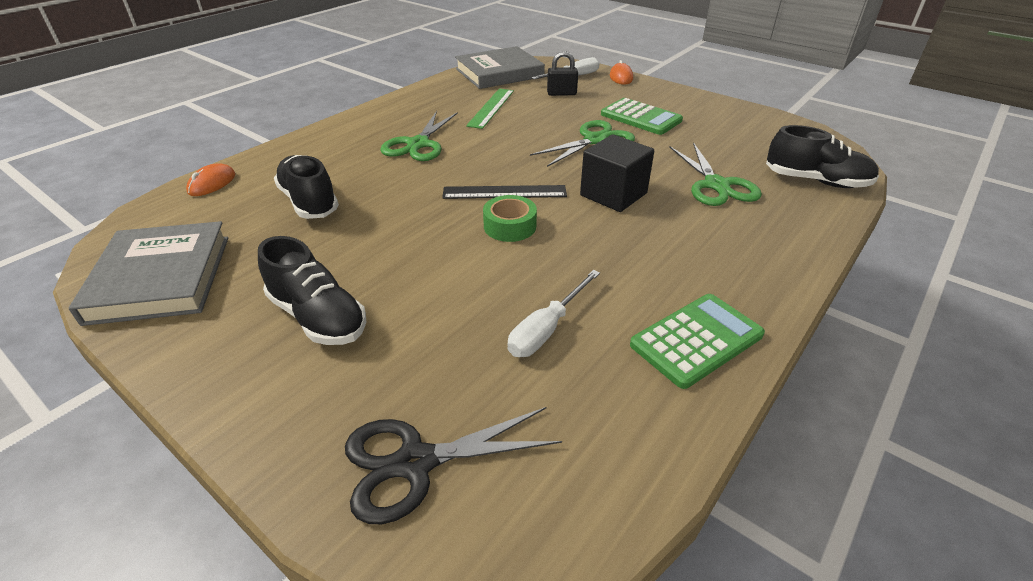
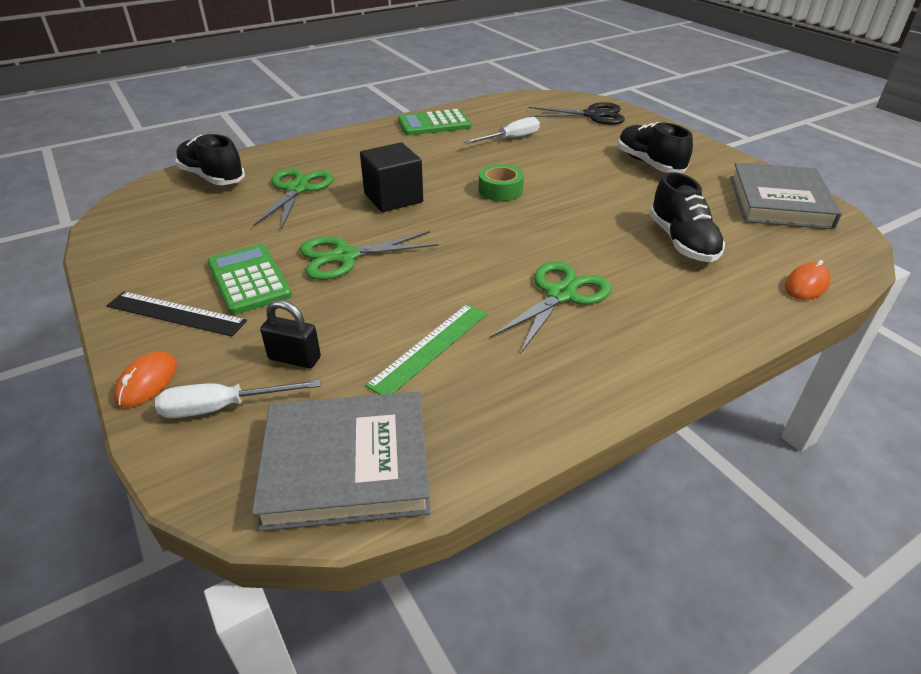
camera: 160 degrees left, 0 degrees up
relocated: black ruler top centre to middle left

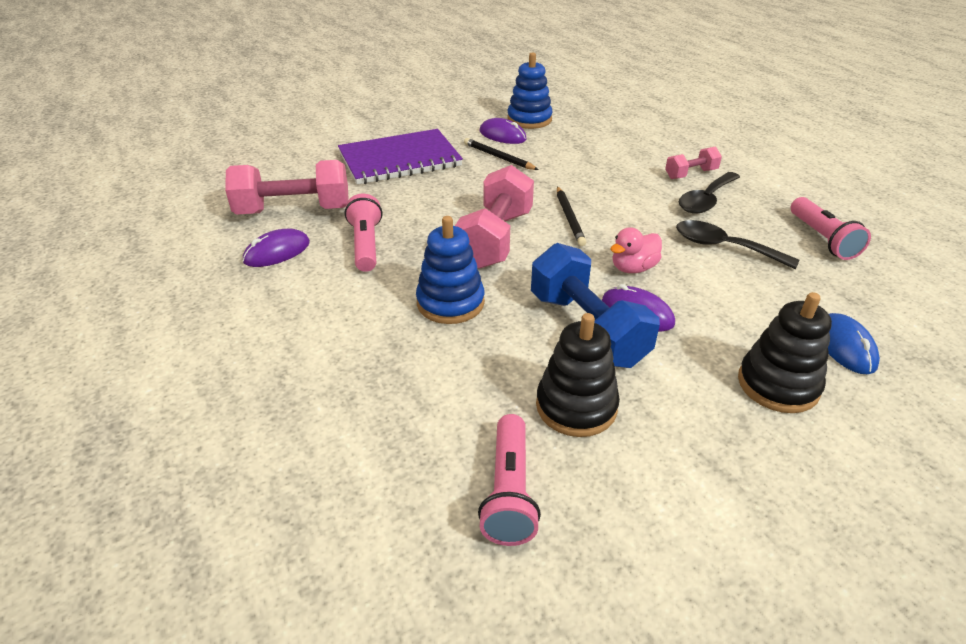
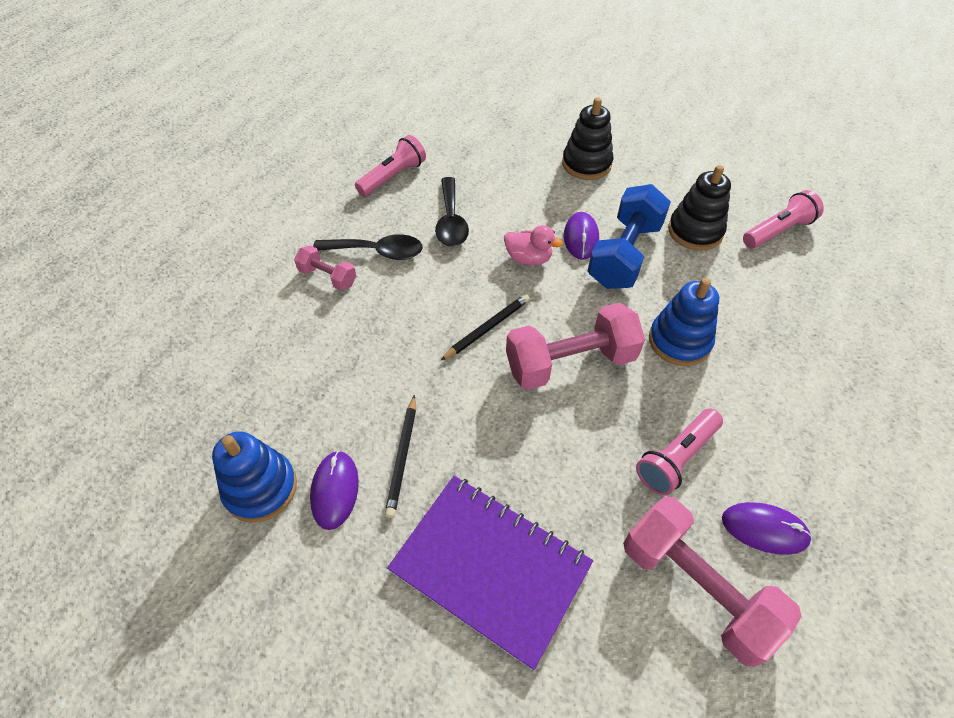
camera: 125 degrees left, 15 degrees up
missing: blue mouse middle right

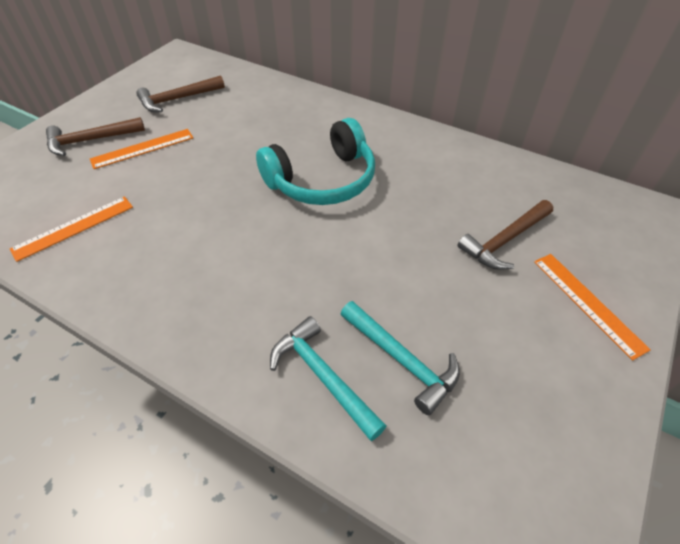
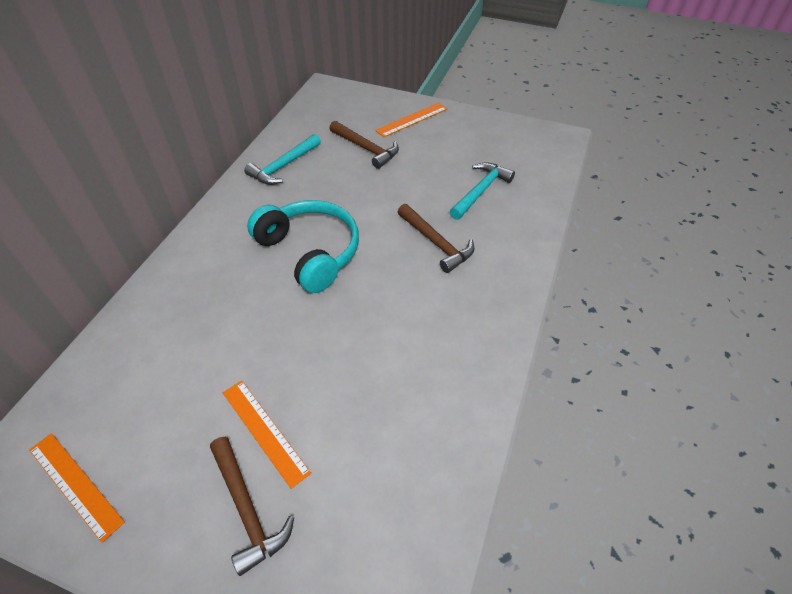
camera: 100 degrees left, 0 degrees up
relocated: orange ruler (no. 1 from left) middle left to bottom left; brown hammer (no. 2 from left in the first image) top left to brown hammer (no. 3 from left) centre; turquoise hammer (no. 1 from left) bottom centre to top centre

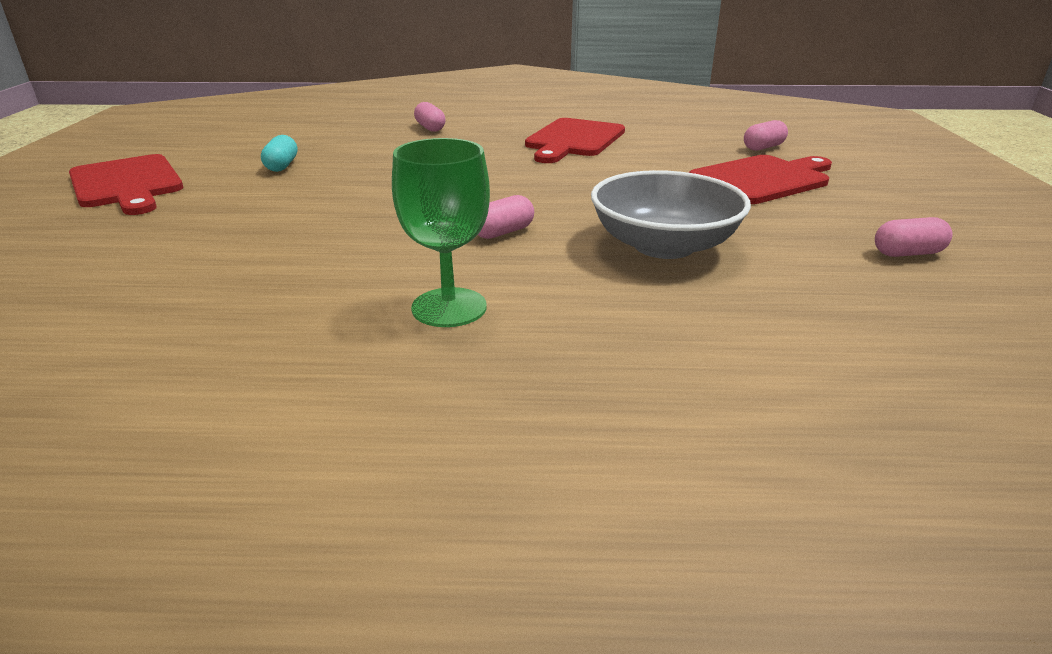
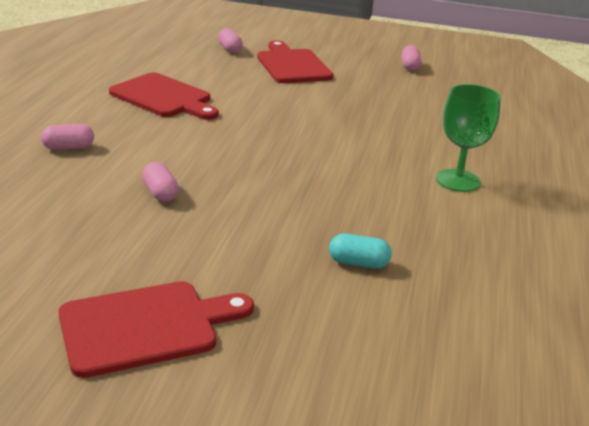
camera: 80 degrees left, 0 degrees up
missing: grey bowl top centre
relocated: turquoise capsule top left to centre; pink capsule (no. 2 from left) top centre to middle left

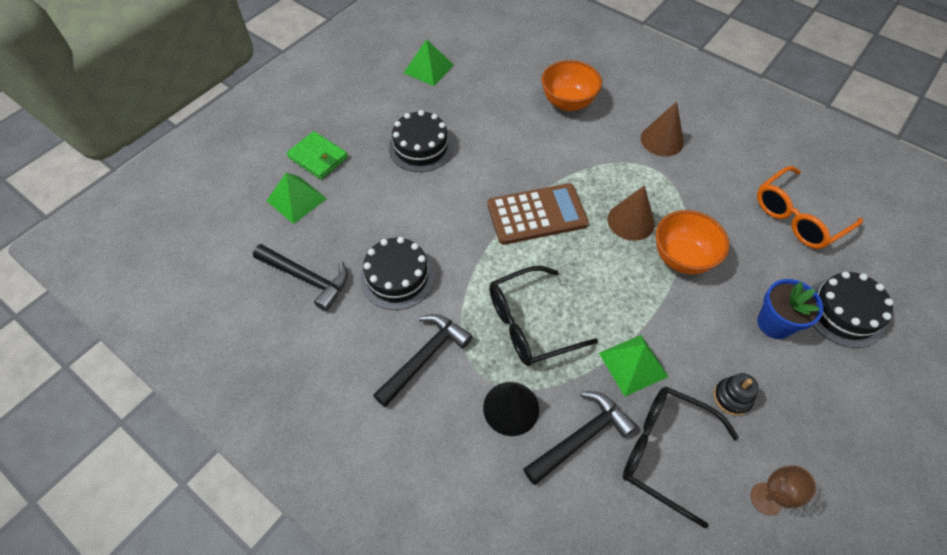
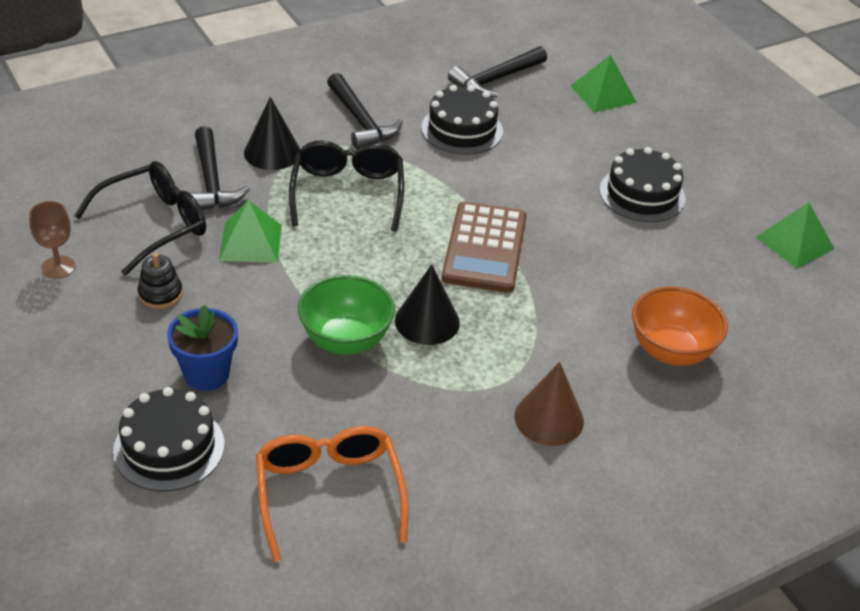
camera: 110 degrees right, 15 degrees down
missing: green wallet top centre
colour: brown cone (no. 1 from left) centre to black cone (no. 2 from left) centre; orange bowl (no. 2 from left) middle right to green bowl centre

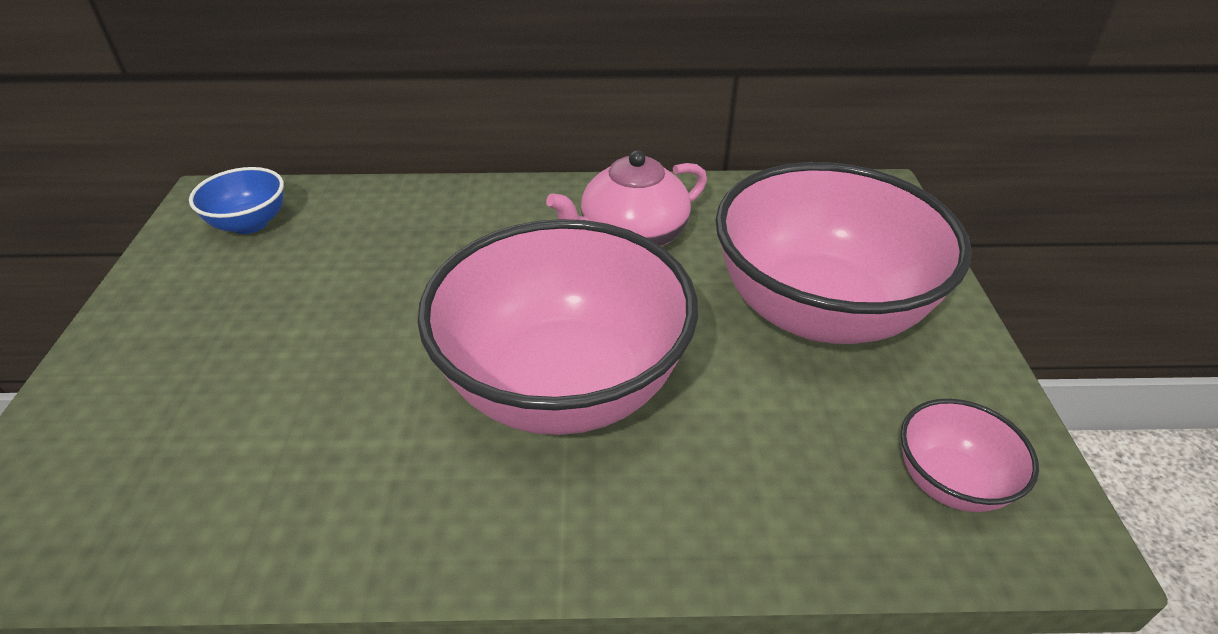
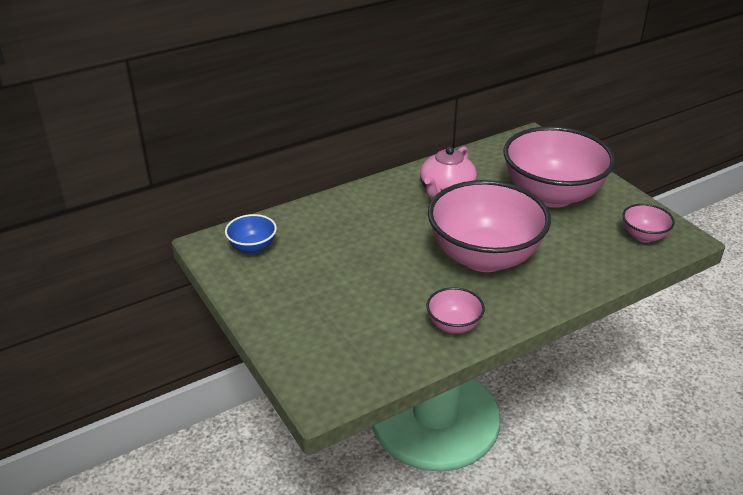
camera: 30 degrees left, 5 degrees down
appeared: pink bowl (no. 1 from left) centre

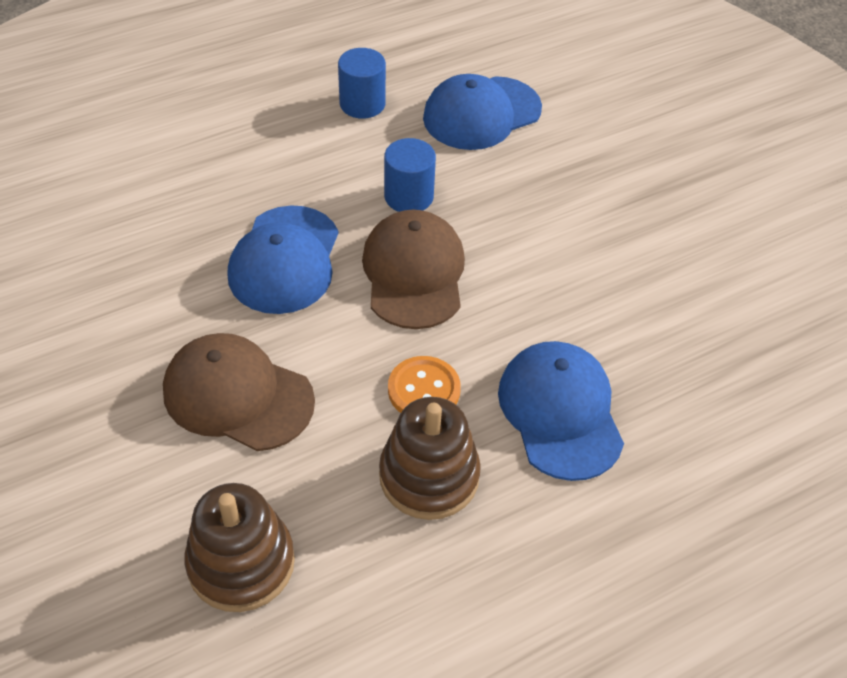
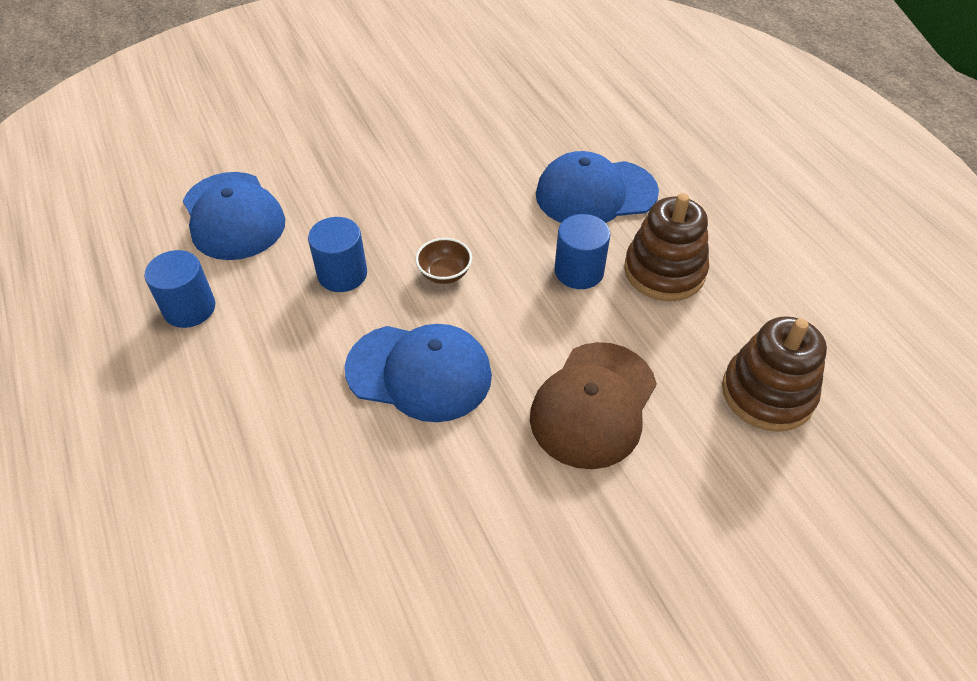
camera: 85 degrees left, 0 degrees up
exchanged: brown cap (no. 2 from left) centre to brown bowl centre; orange button centre to blue cylinder (no. 3 from left) centre

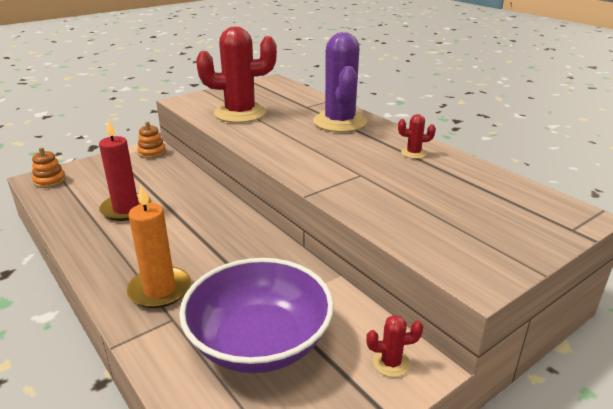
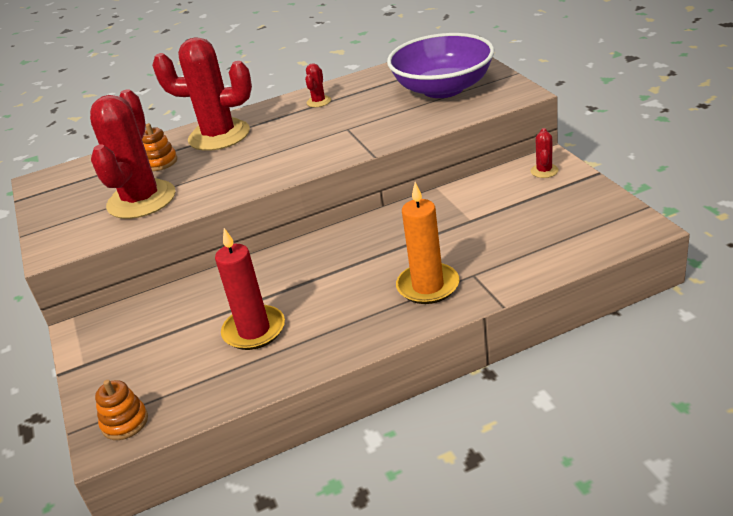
camera: 70 degrees left, 5 degrees up
relocated: orange stacking toy (no. 2 from left) middle left to top left; purple bowl bottom centre to top centre
colour: purple cactus top centre to red cactus (no. 2 from left) top left

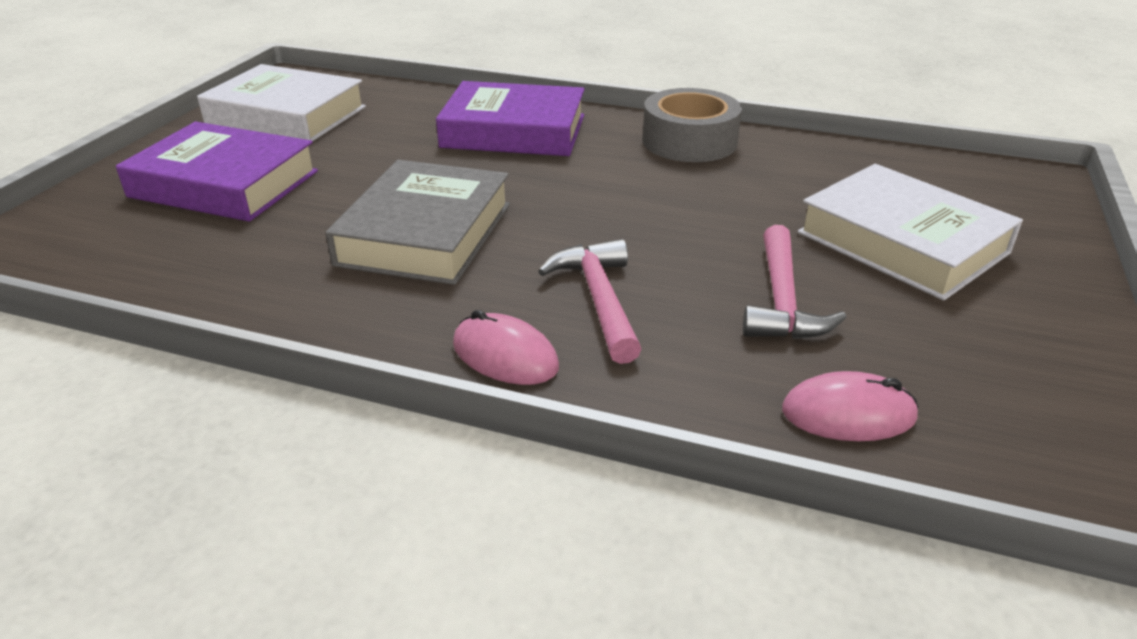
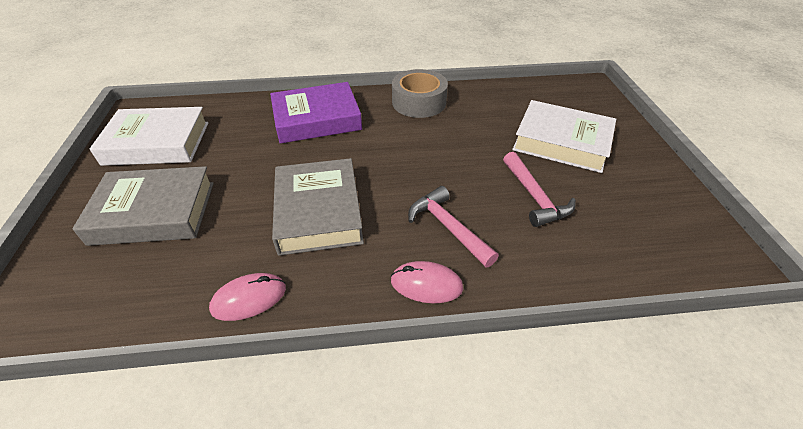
camera: 25 degrees left, 10 degrees up
relocated: pink mouse (no. 2 from left in the first image) middle right to pink mouse (no. 1 from left) bottom left
colour: purple book (no. 1 from left) top left to grey book (no. 1 from left) middle left

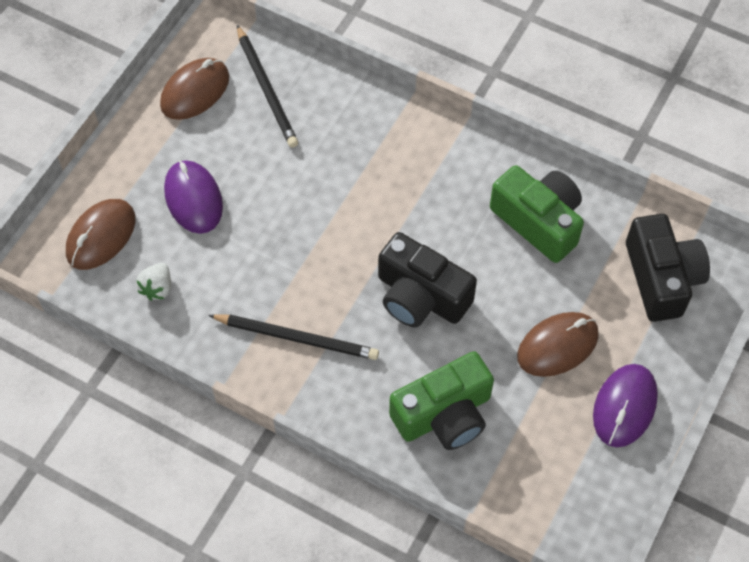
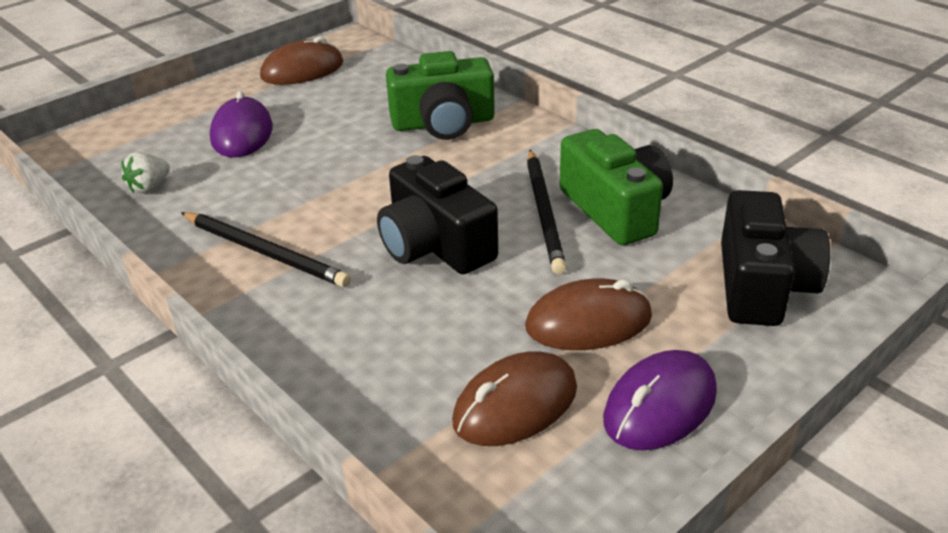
camera: 20 degrees right, 25 degrees down
relocated: brown mouse (no. 1 from left in the first image) middle left to brown mouse (no. 2 from left) bottom centre; black pencil (no. 1 from left in the first image) top centre to black pencil (no. 2 from left) centre; green camera (no. 1 from left) bottom centre to top centre

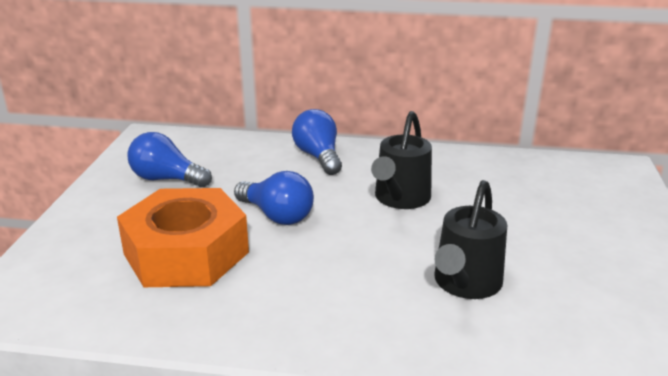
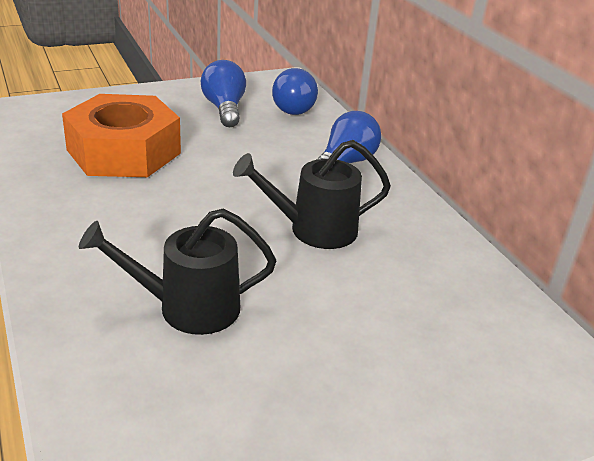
camera: 55 degrees right, 5 degrees up
relocated: blue light bulb (no. 2 from left) centre to top centre

